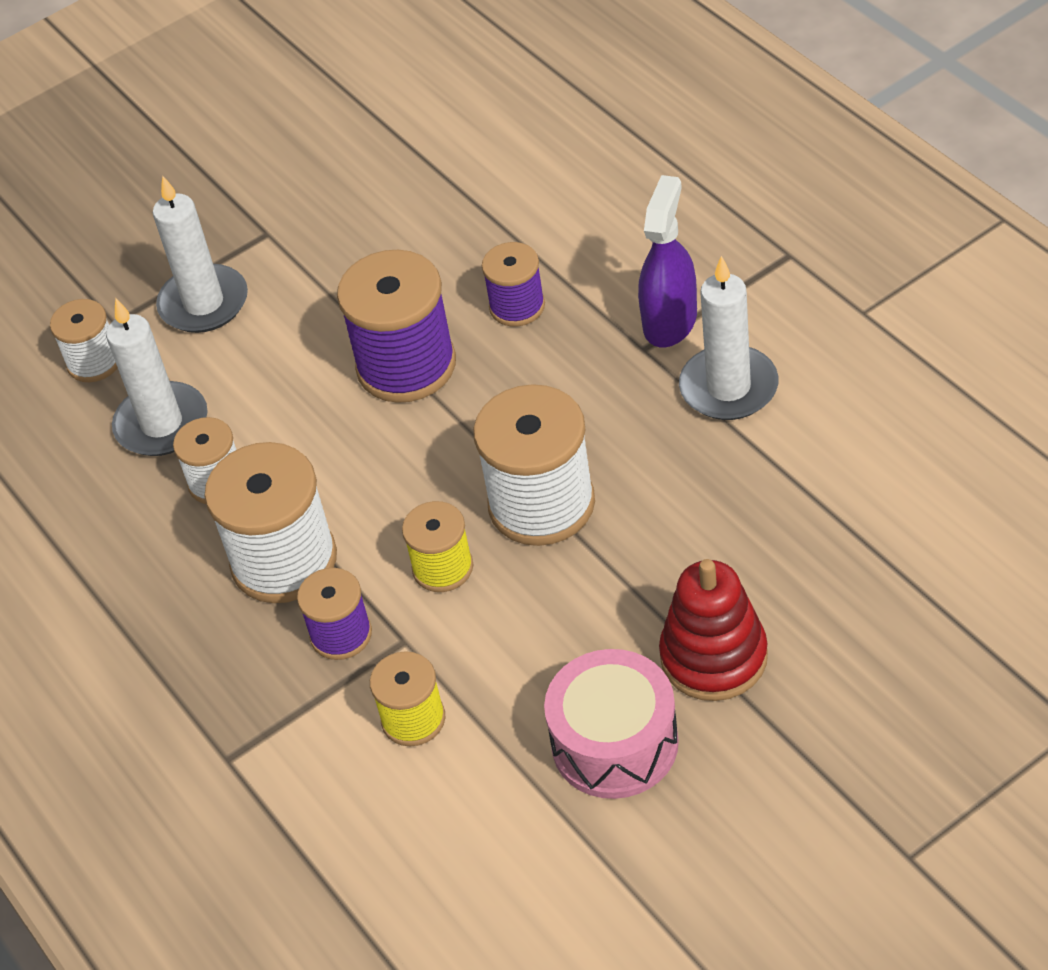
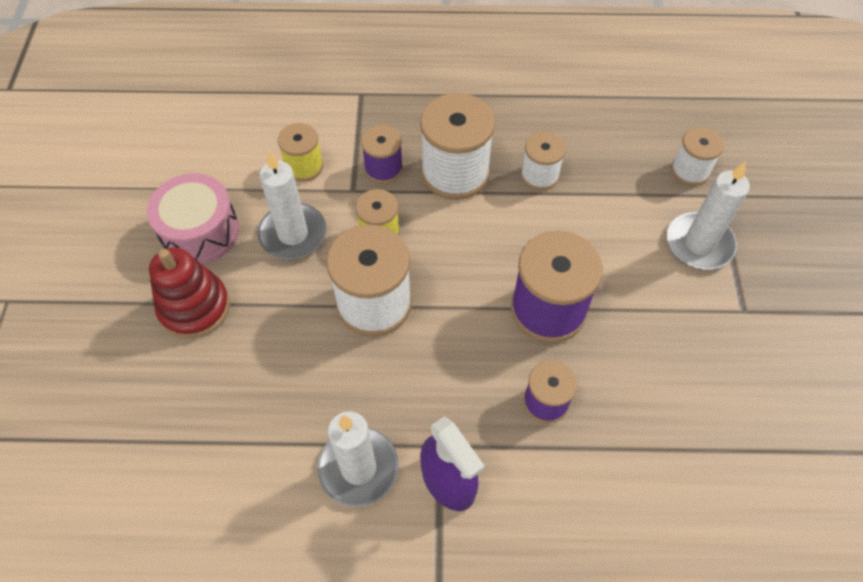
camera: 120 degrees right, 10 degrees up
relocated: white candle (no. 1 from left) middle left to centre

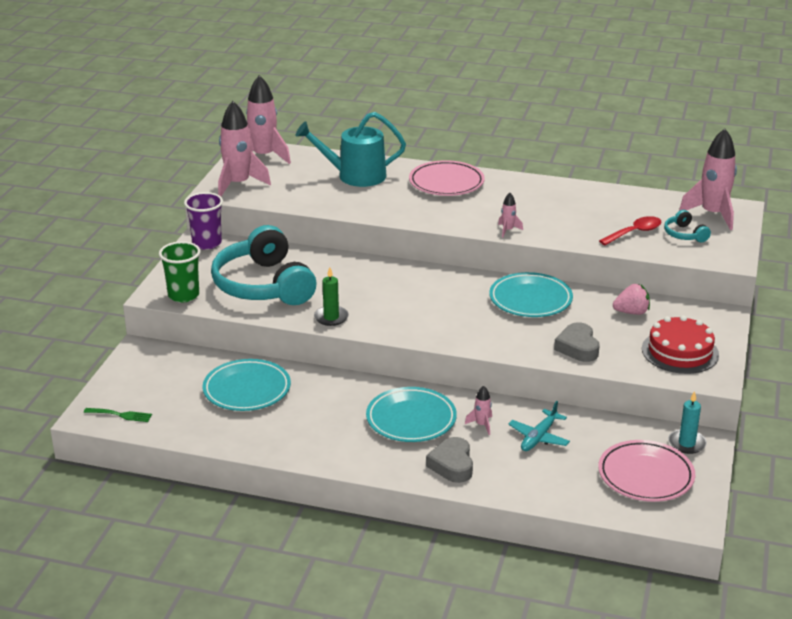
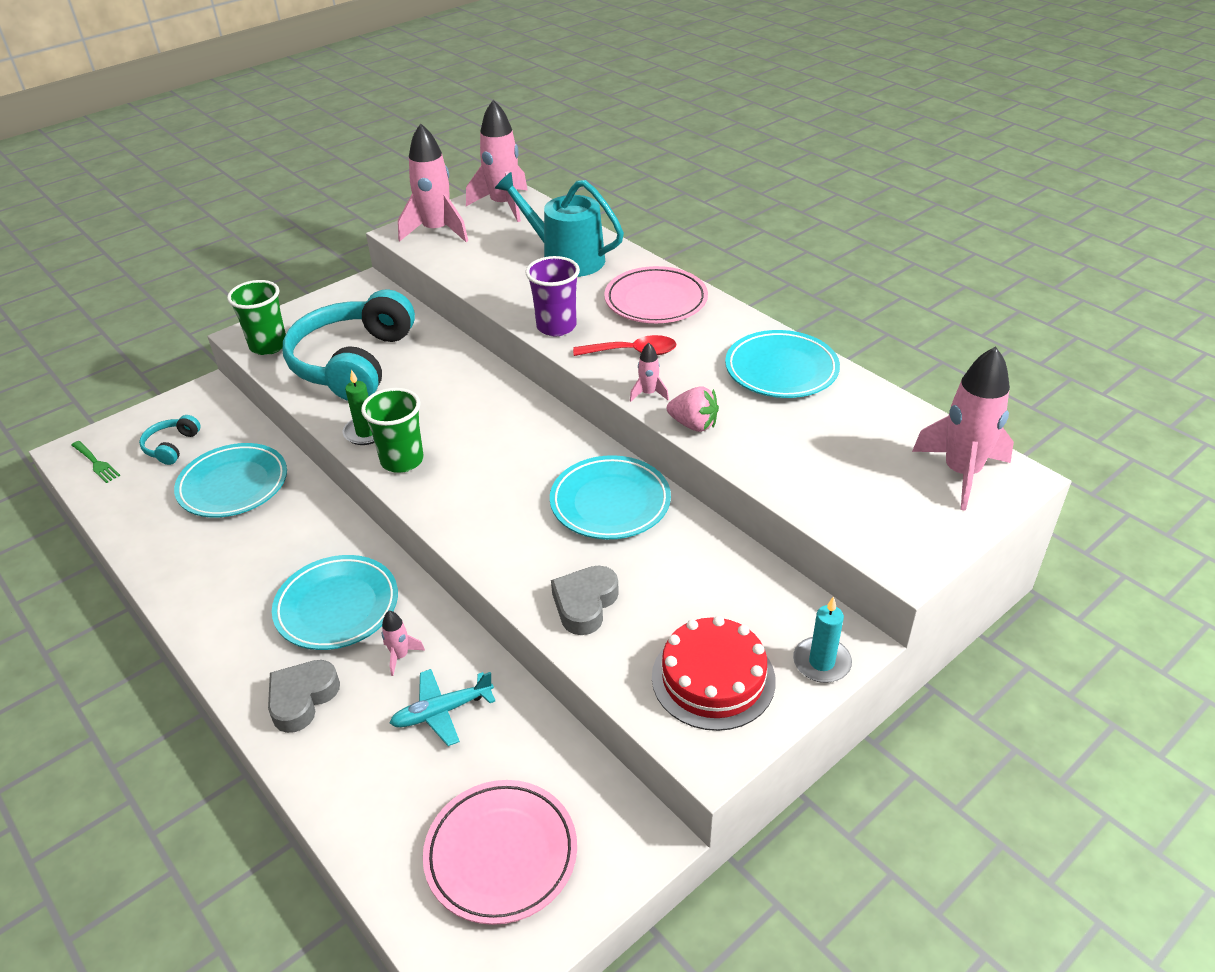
camera: 35 degrees right, 10 degrees up
appeared: green cup (no. 2 from left) middle left; turquoise plate (no. 4 from left) centre
relocated: purple cup middle left to top centre; red spoon middle right to centre; pink strawberry middle right to centre; turquoise headphones (no. 2 from left in the first image) middle right to turquoise headphones (no. 1 from left) middle left; turquoise candle bottom right to middle right

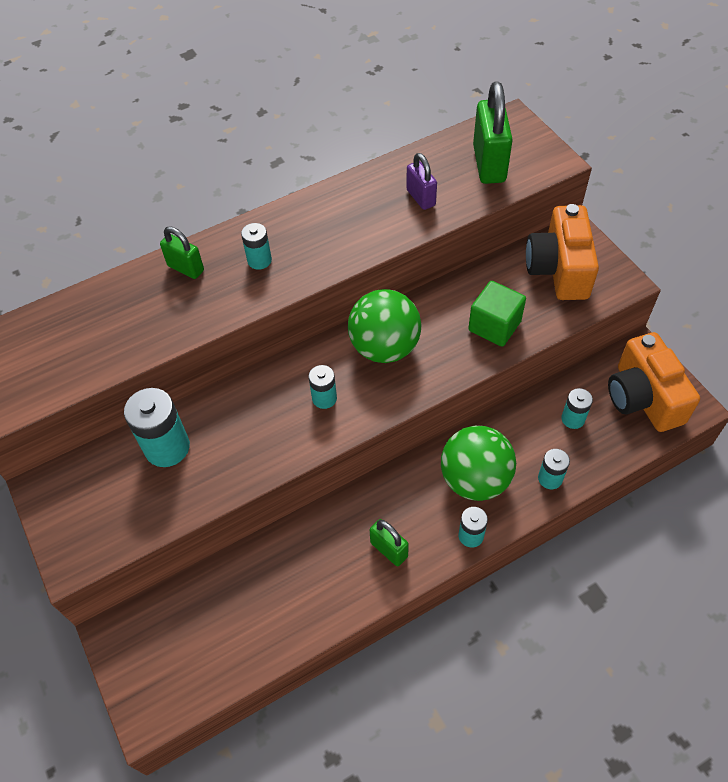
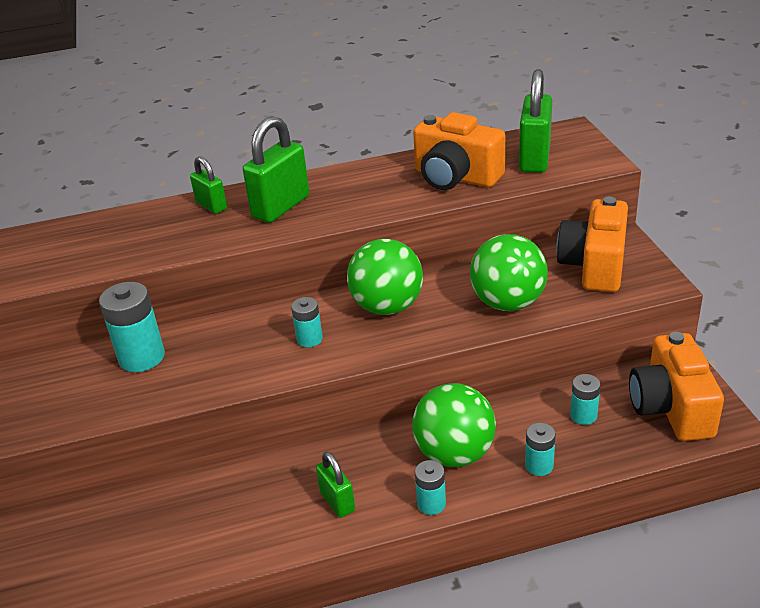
camera: 15 degrees right, 20 degrees down
exchanged: turquoise battery (no. 2 from left) top centre to green padlock (no. 2 from left) top centre; purple padlock top centre to orange camera (no. 1 from left) top centre; green cube middle right to green ball (no. 3 from left) middle right

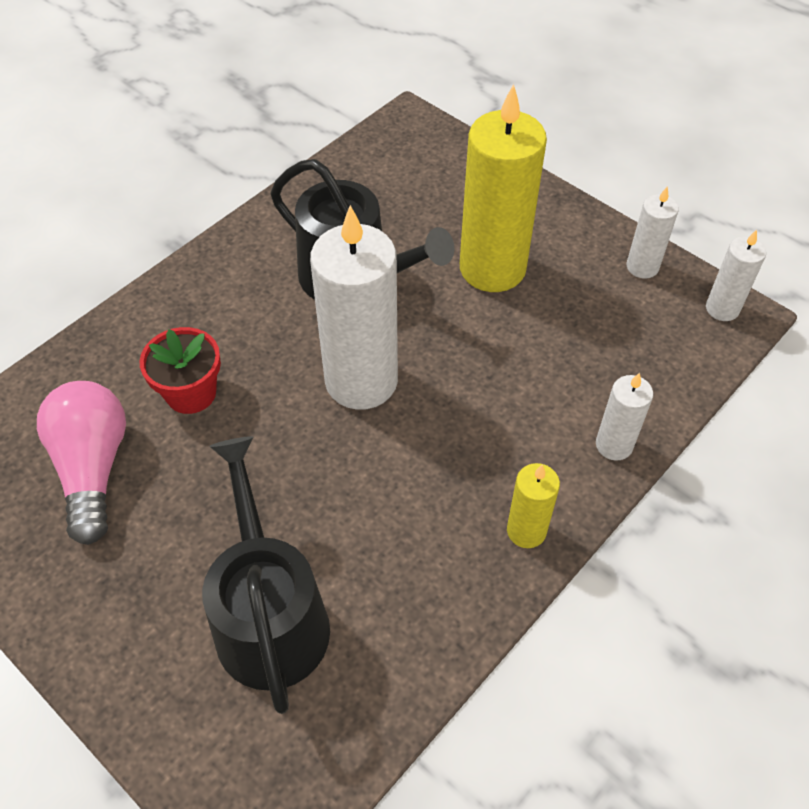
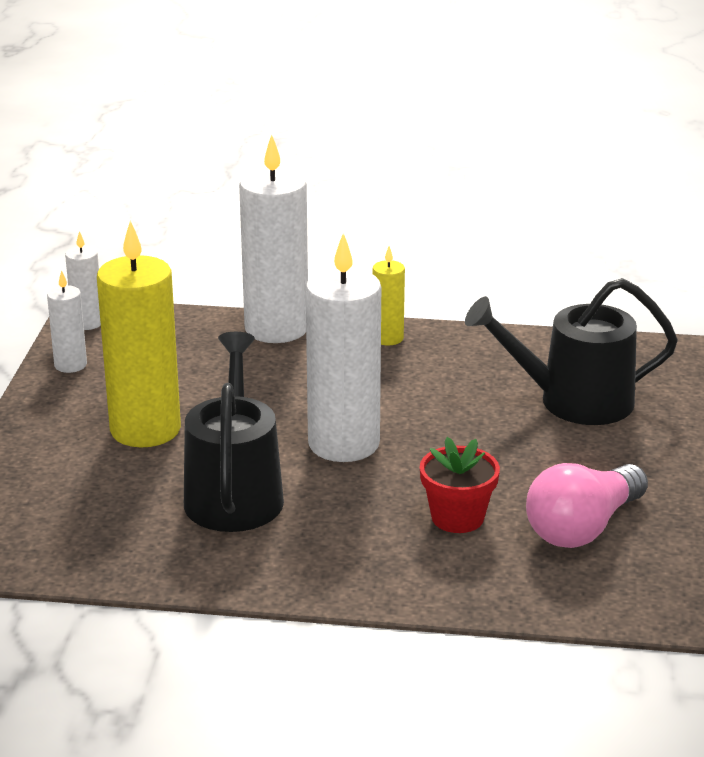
camera: 125 degrees left, 25 degrees down
spun: black watering can (no. 1 from left in the first image) bottom left = middle right 45 degrees clockwise
size: white candle (no. 2 from left in the first image) middle right = top centre x2.04

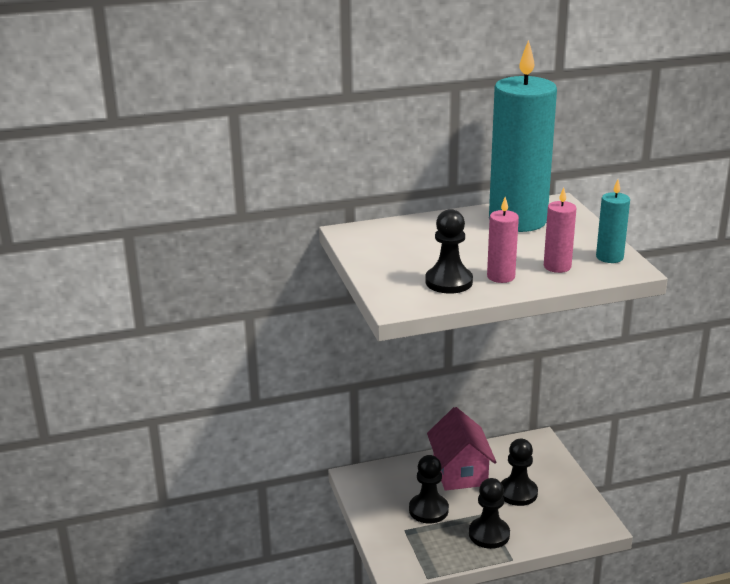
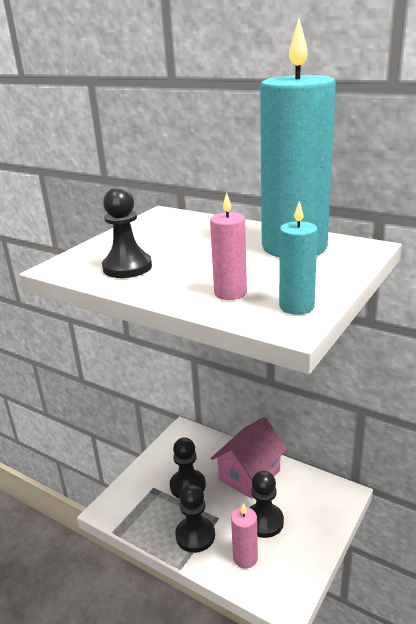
camera: 50 degrees right, 0 degrees up
relocated: pink candle (no. 1 from left in the first image) middle right to pink candle (no. 2 from left) bottom centre

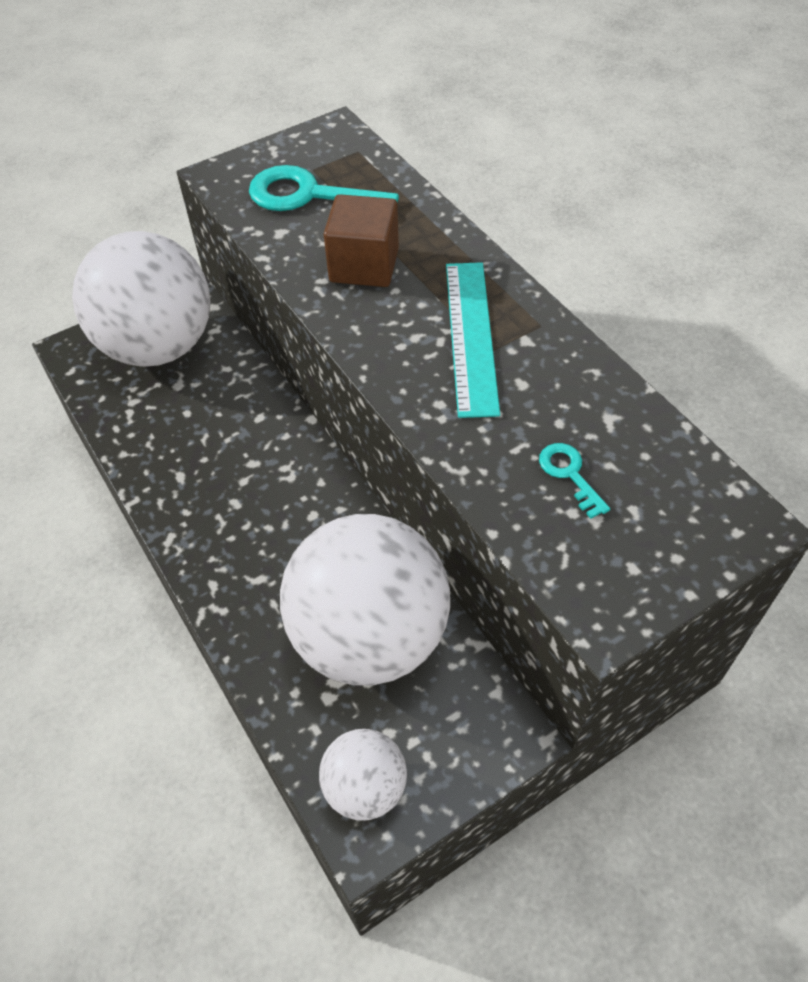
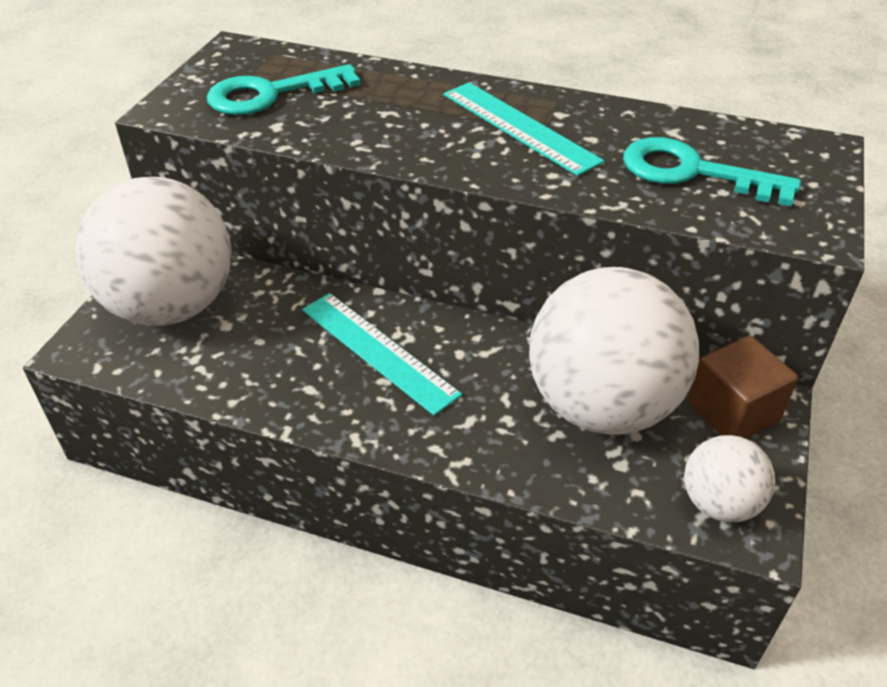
camera: 40 degrees left, 10 degrees down
appeared: turquoise ruler (no. 1 from left) centre
relocated: brown cube top centre to middle right
size: turquoise key (no. 2 from left) middle right = top right x2.05

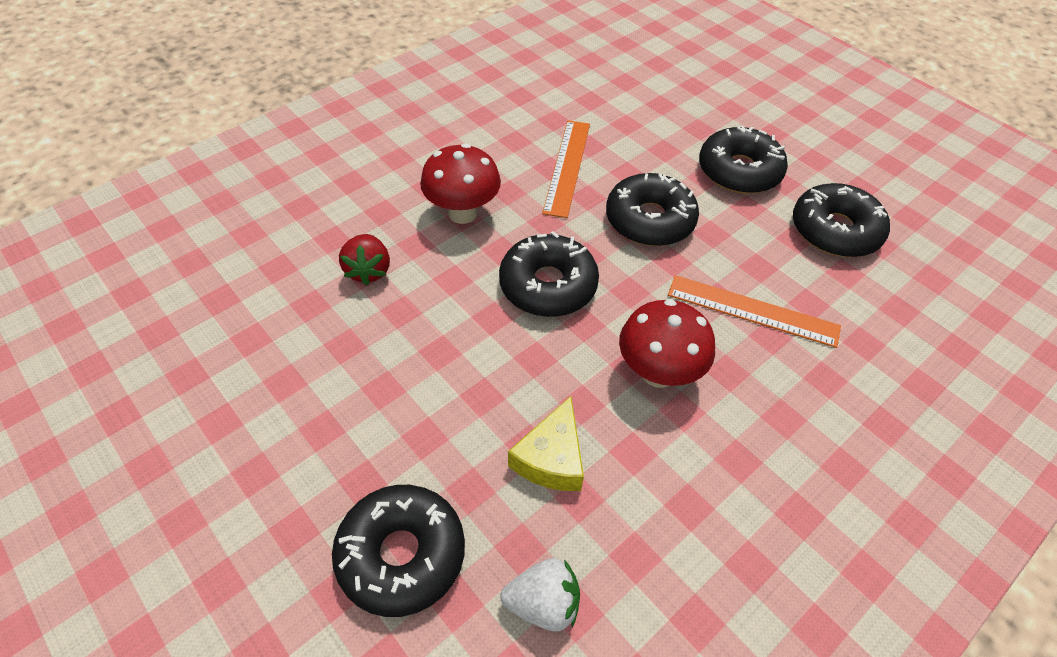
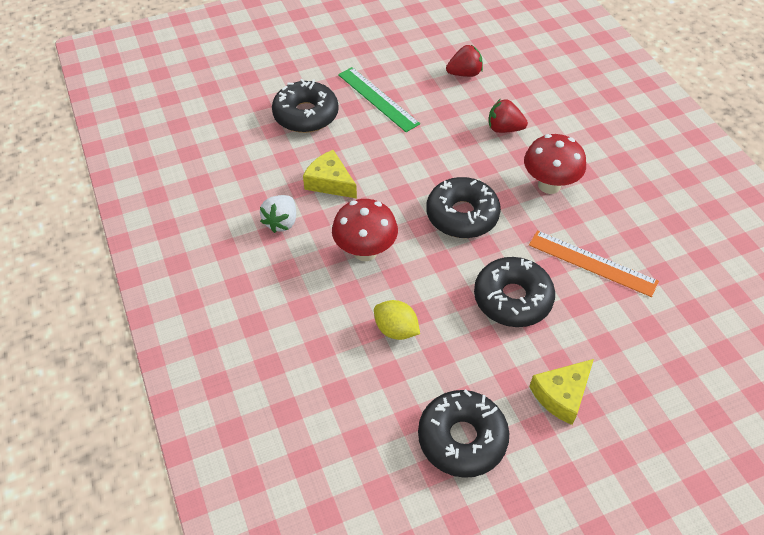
camera: 110 degrees right, 0 degrees up
appeared: green ruler top centre; red strawberry (no. 1 from left) top centre
relocated: white strawberry bottom centre to centre
exchanged: orange ruler (no. 2 from left) middle right to yellow lemon centre; black donut (no. 4 from left) top right to yellow cheese (no. 2 from left) bottom right

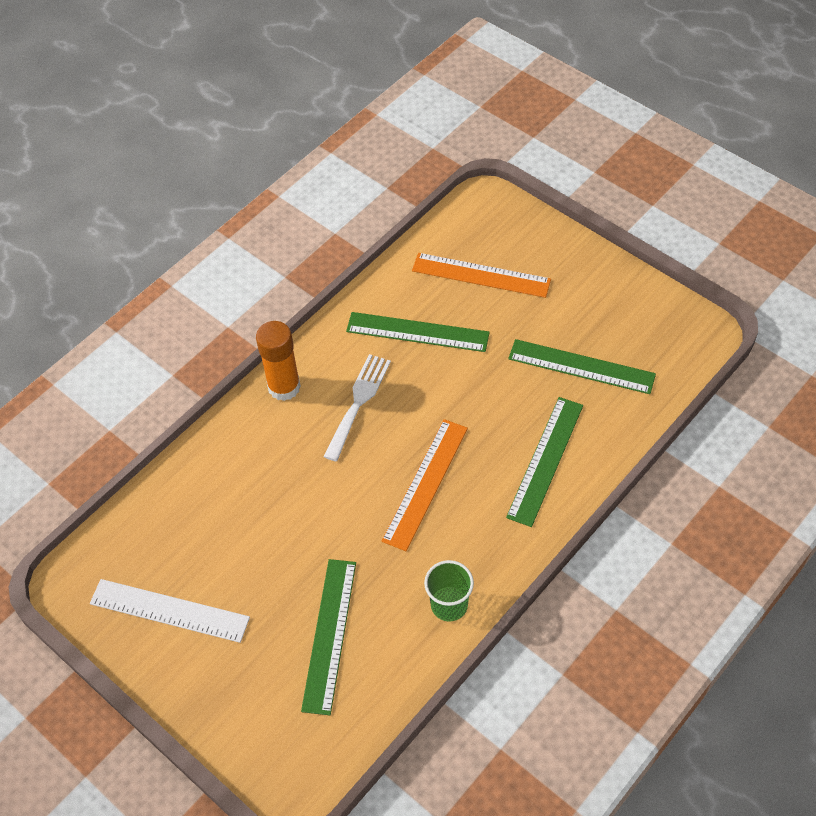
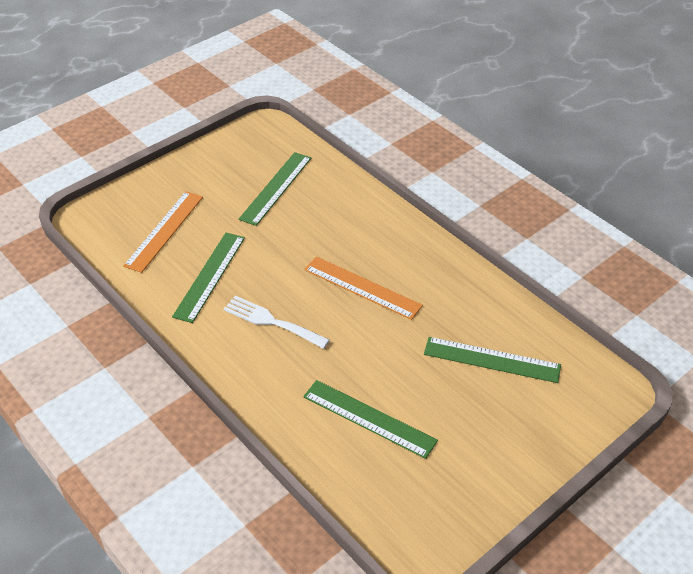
camera: 85 degrees left, 10 degrees down
missing: white ruler bottom left; orange glue stick centre; green cup bottom centre
relocated: green ruler (no. 3 from left) middle right to bottom centre

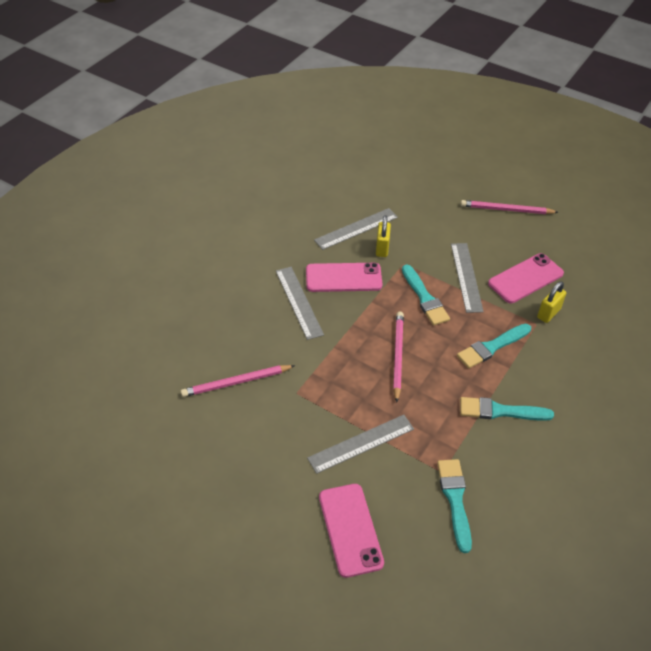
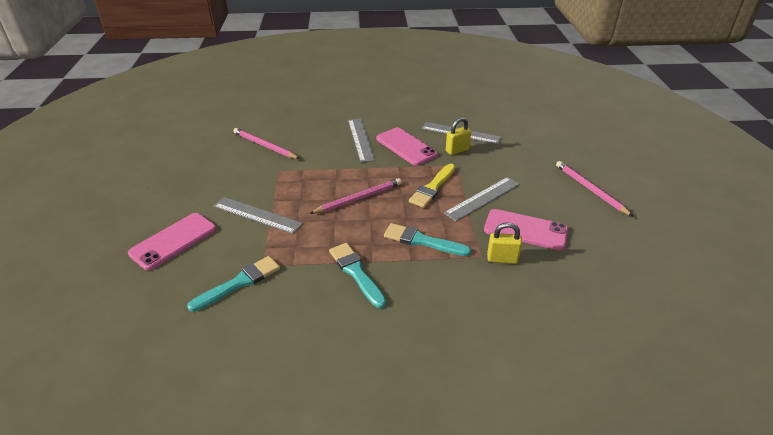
camera: 55 degrees right, 10 degrees down
colour: turquoise brush (no. 1 from left) centre to yellow brush centre
spun: grey ruler (no. 1 from left in the first image) centre = top centre 45 degrees counterclockwise

